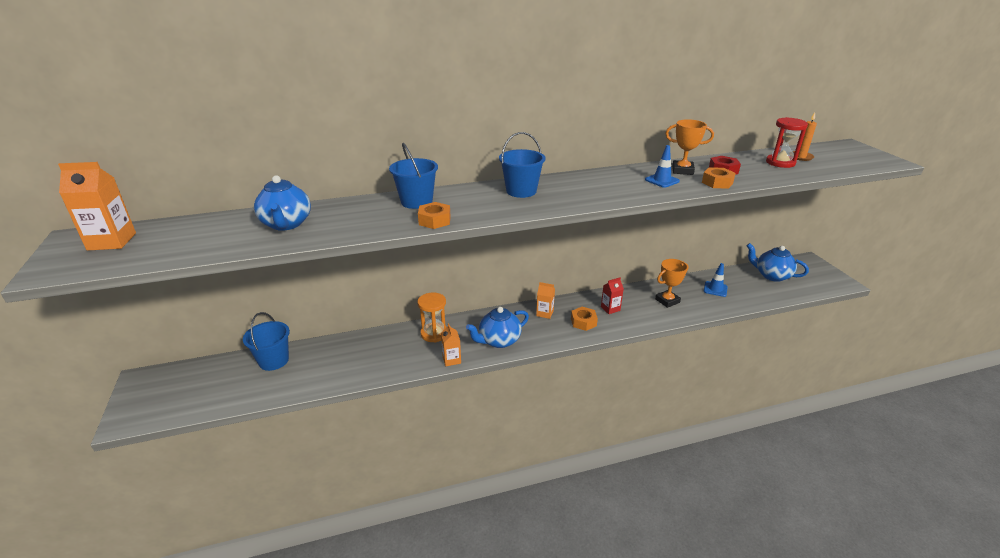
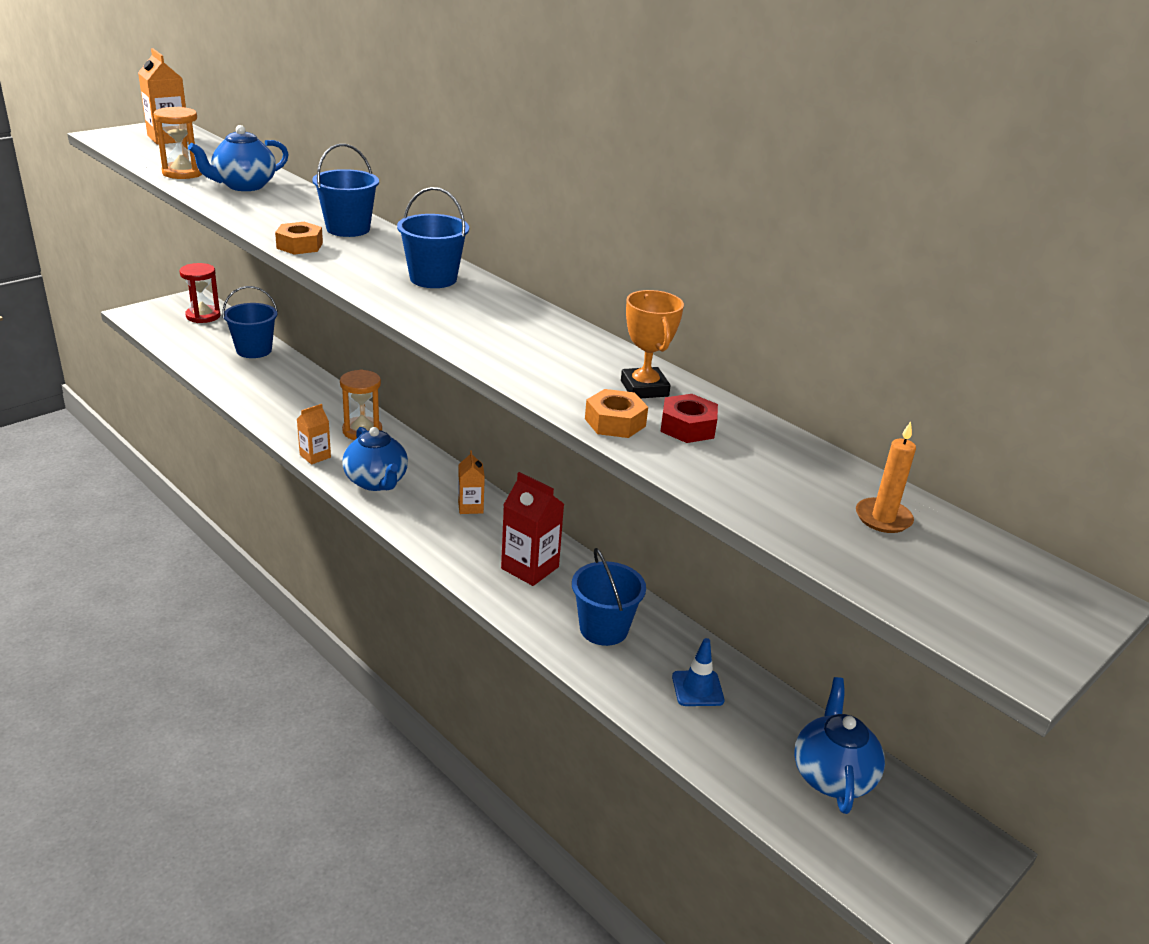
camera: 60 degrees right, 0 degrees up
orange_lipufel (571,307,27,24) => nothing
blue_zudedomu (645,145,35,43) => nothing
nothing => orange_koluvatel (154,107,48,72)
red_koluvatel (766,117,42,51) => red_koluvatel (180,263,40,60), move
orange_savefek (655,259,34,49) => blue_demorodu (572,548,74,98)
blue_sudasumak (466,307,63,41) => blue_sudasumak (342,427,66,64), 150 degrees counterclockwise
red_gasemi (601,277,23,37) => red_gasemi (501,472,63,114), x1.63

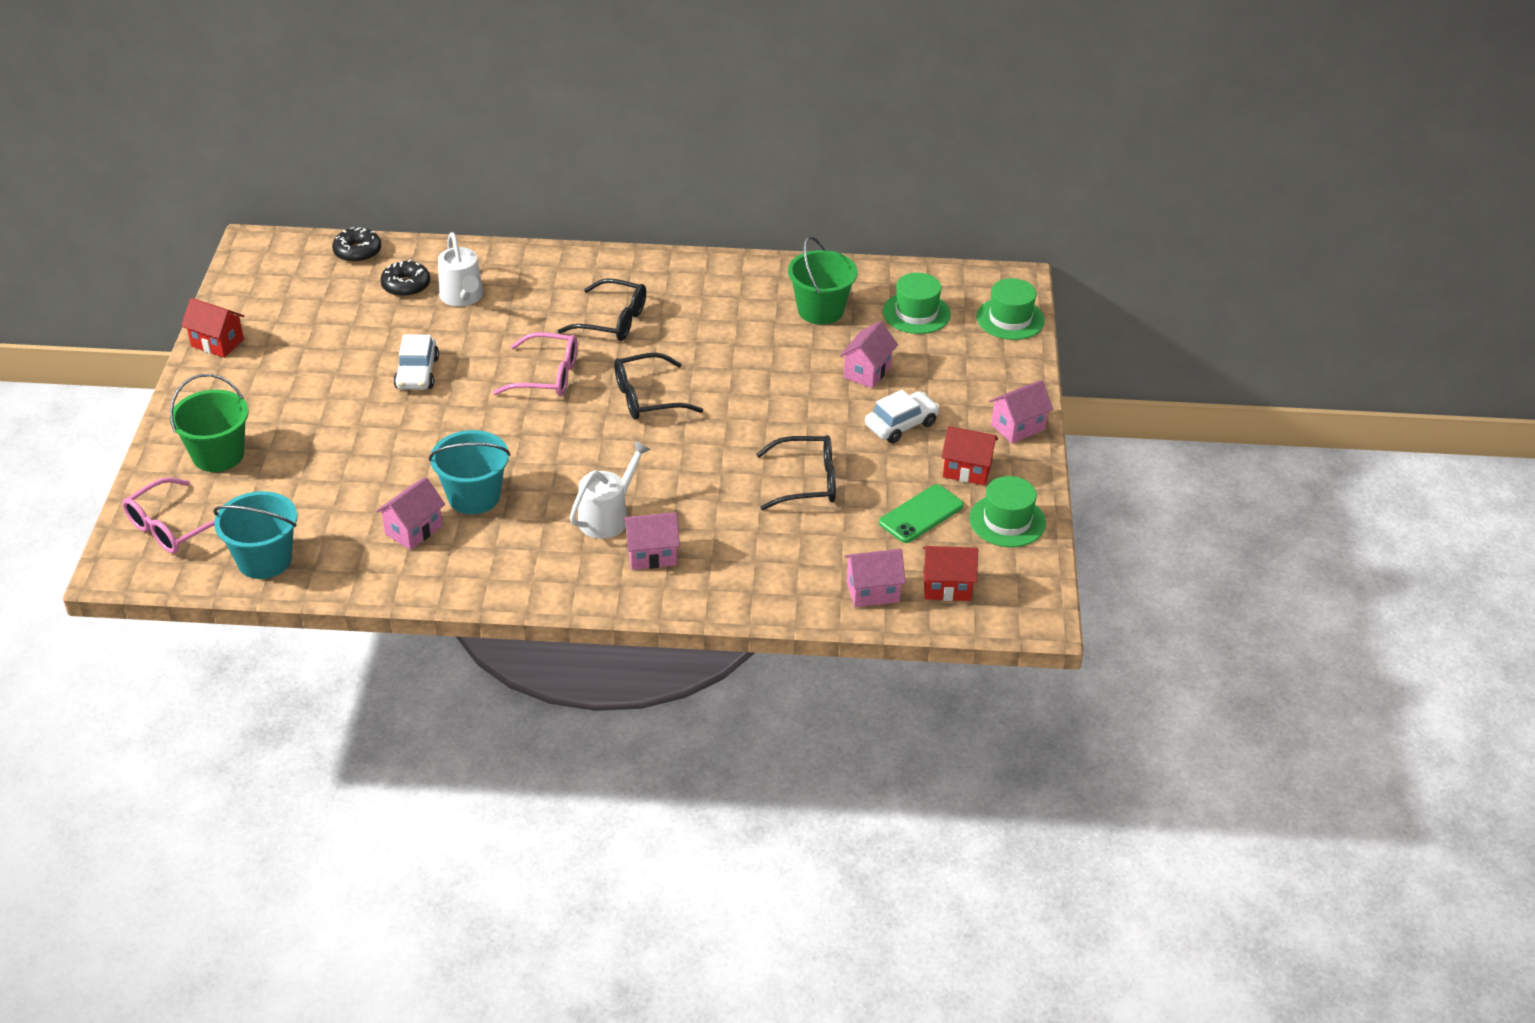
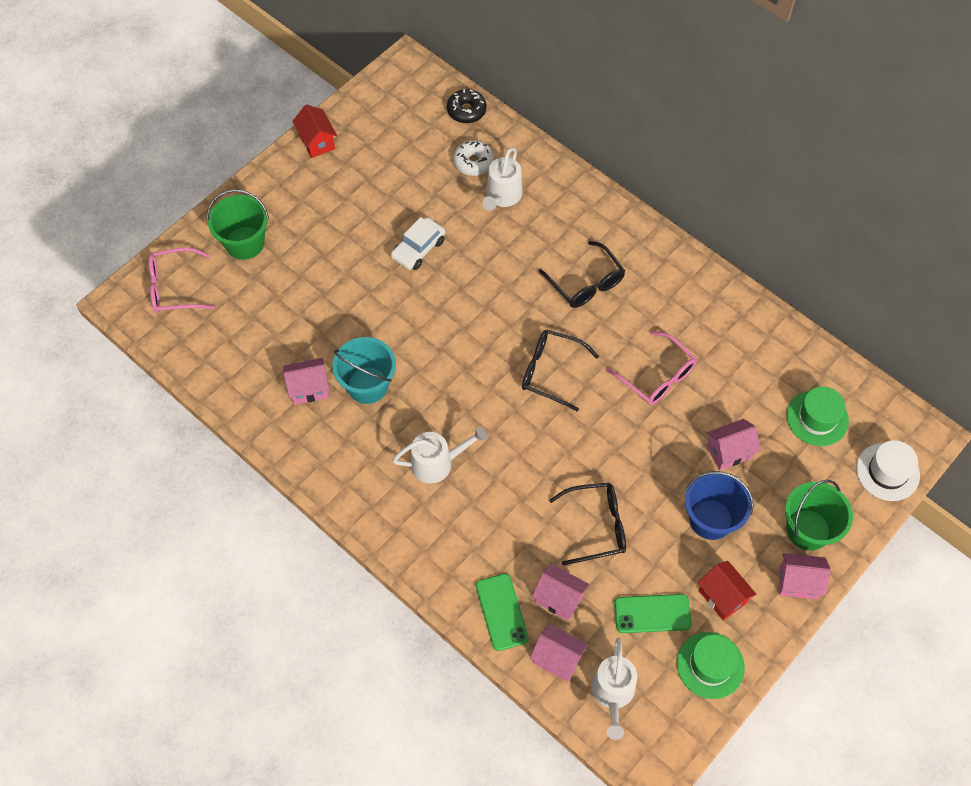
camera: 40 degrees right, 20 degrees up
turquoise_demorodu (213,491,84,88) => nothing
nothing => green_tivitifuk (476,574,52,77)
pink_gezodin (493,332,84,64) => pink_gezodin (607,331,90,74), move
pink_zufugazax (623,512,57,58) => pink_zufugazax (532,564,57,57), move
green_demorodu (788,236,69,89) => green_demorodu (785,480,68,71), move
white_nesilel (865,390,75,53) => blue_demorodu (685,471,69,69)
red_zufugazax (923,546,55,55) => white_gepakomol (591,638,46,102)
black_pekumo (380,259,50,38) => white_pekumo (453,140,41,36)
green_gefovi (976,278,69,62) => white_gefovi (856,440,64,61)
black_gezodin (756,435,80,75) => black_gezodin (549,482,77,83), 45 degrees counterclockwise

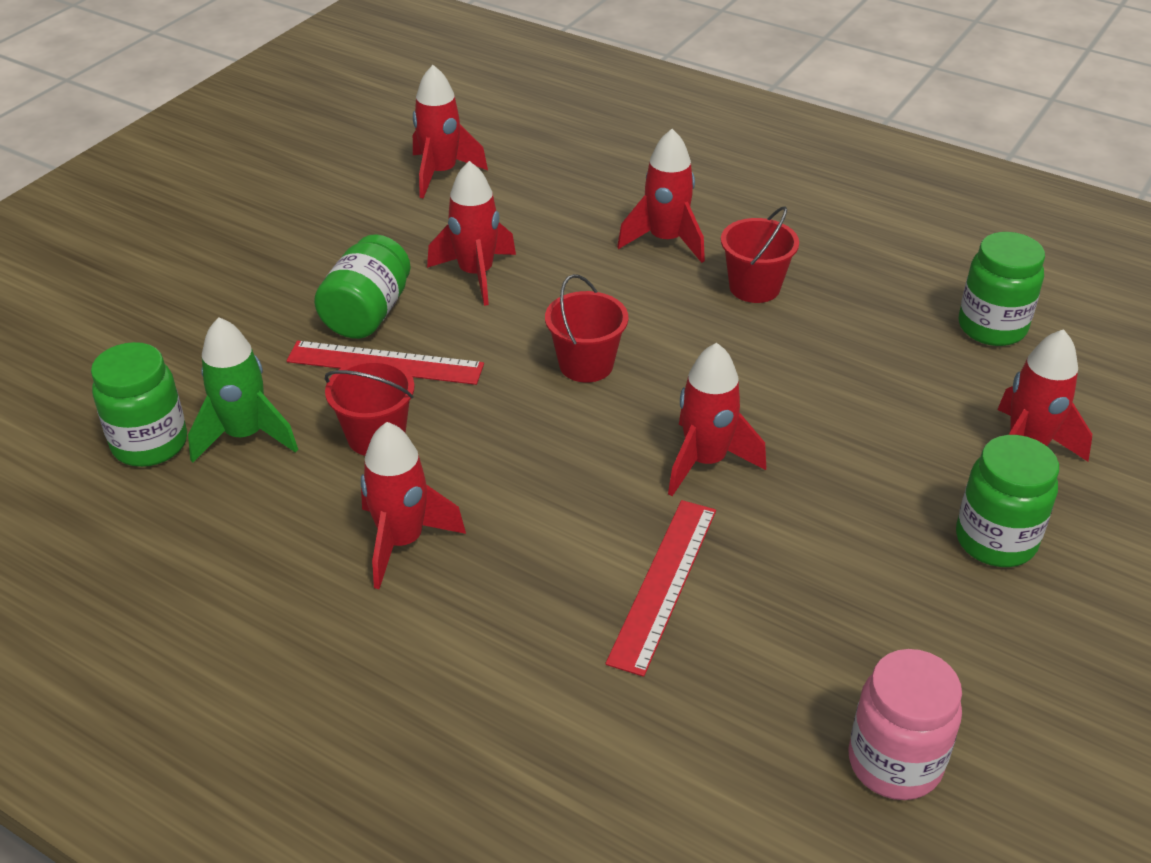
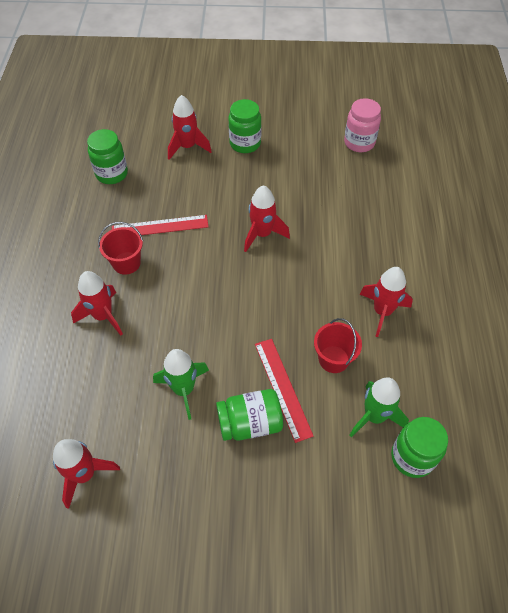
camera: 120 degrees left, 15 degrees up
red_demorodu (545,274,83,109) => nothing
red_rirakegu (605,500,111,177) => red_rirakegu (112,215,97,20), move
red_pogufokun (427,161,89,145) => green_pogufokun (153,349,56,71)

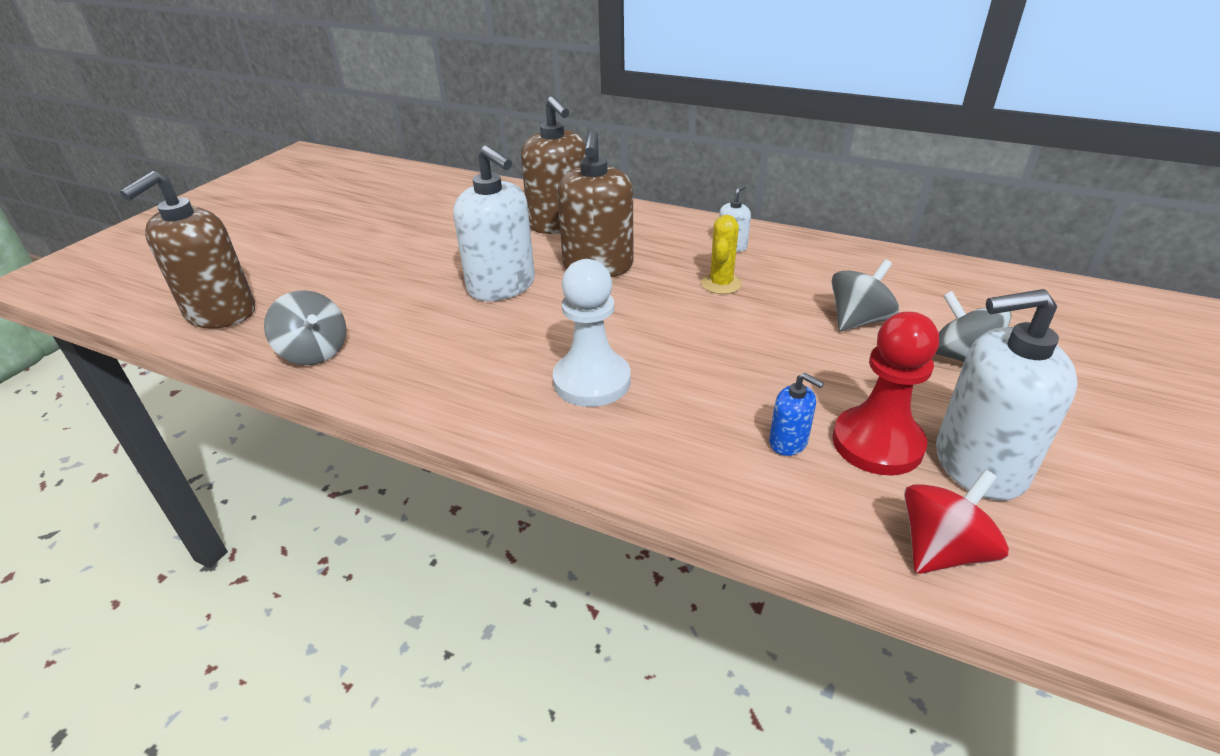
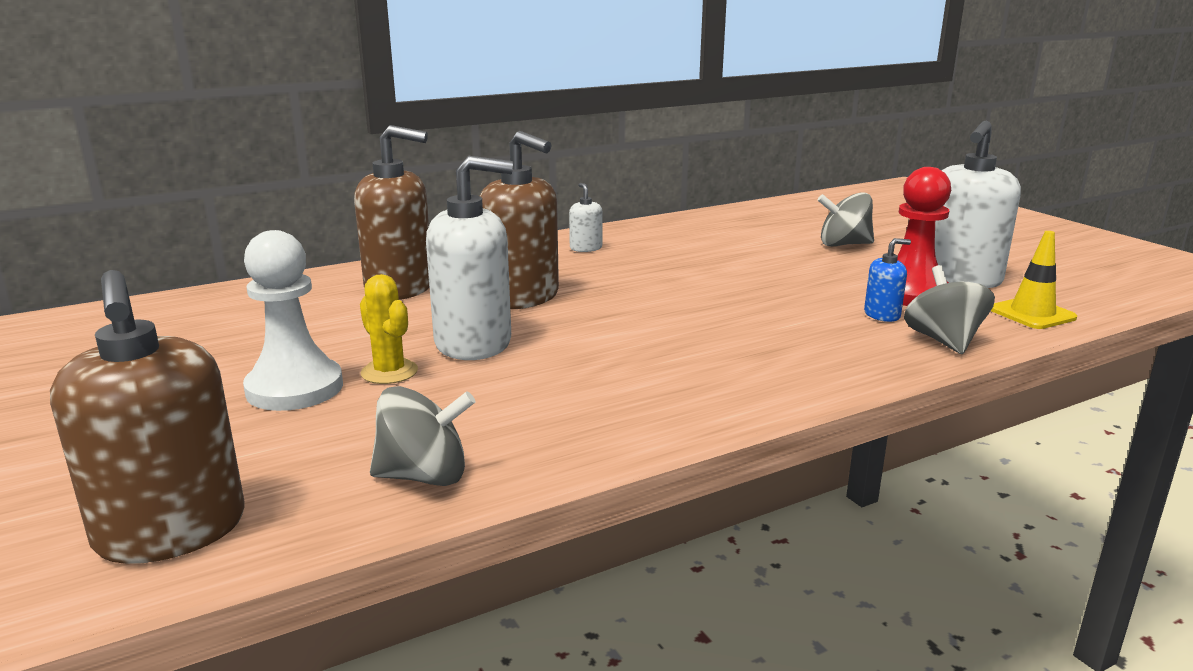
camera: 55 degrees left, 15 degrees down
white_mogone (553,259,78,148) => white_mogone (243,230,100,181), move
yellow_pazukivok (701,215,41,79) => yellow_pazukivok (360,274,58,110), move
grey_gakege (831,259,68,72) => grey_gakege (904,265,91,89), move
red_gakege (904,470,105,104) => yellow_zudedomu (991,231,86,98)

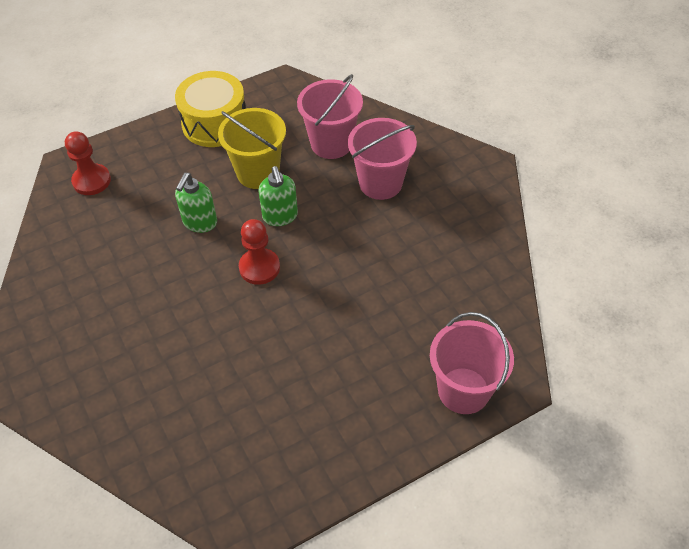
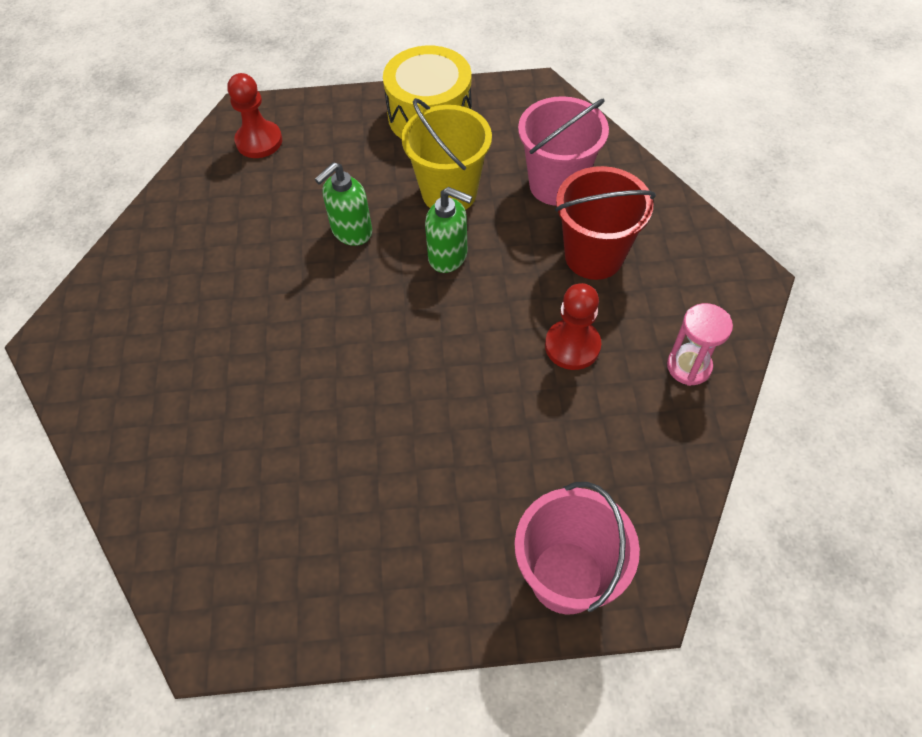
camera: 25 degrees right, 5 degrees up
nothing => pink_koluvatel (667,303,66,83)
red_mogone (239,219,41,66) => red_mogone (545,283,56,87), move
pink_demorodu (348,118,69,82) => red_demorodu (555,166,101,114)
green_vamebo (259,166,39,60) => green_vamebo (425,187,48,86), 75 degrees counterclockwise

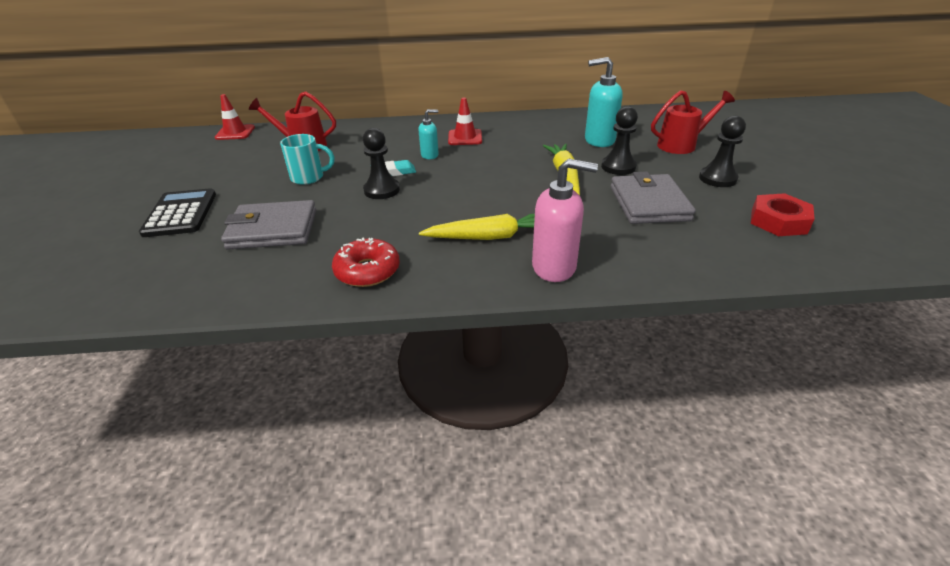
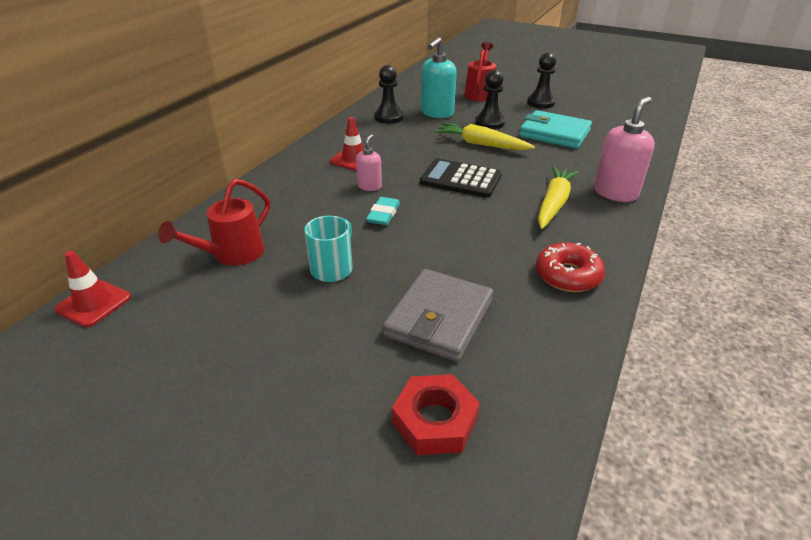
camera: 60 degrees left, 0 degrees up
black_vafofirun (139,188,77,49) => black_vafofirun (420,158,82,40), move
black_mogone (363,128,37,71) => black_mogone (374,65,29,59), move
red_lipufel (751,193,64,43) => red_lipufel (392,374,88,81), move
turquoise_vamebo (418,109,21,50) => pink_vamebo (356,134,26,57)
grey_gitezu (611,172,85,52) => turquoise_gitezu (519,110,73,39)

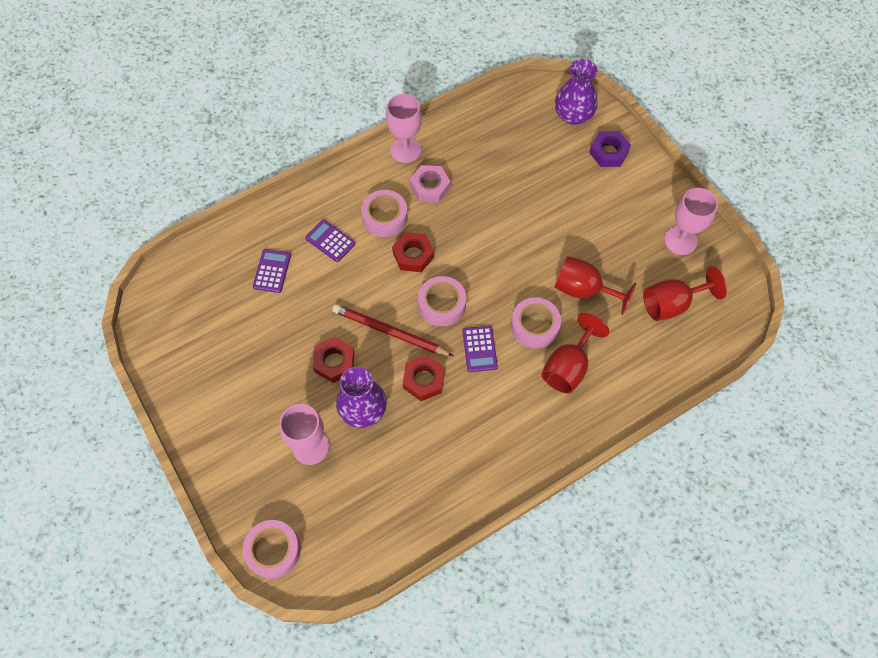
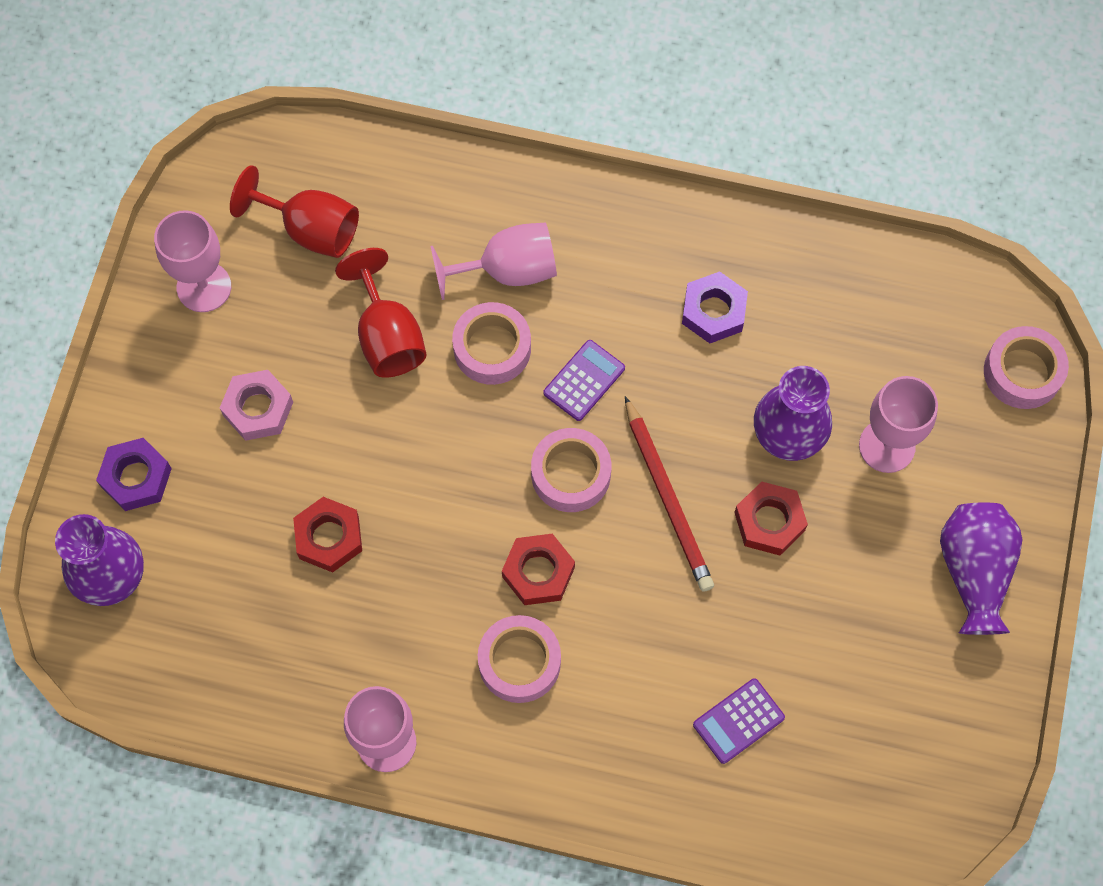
camera: 135 degrees left, 5 degrees up
purple_vafofirun (305,219,50,43) => nothing
nothing => purple_lipufel (682,271,66,72)
nothing => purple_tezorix (940,502,83,133)
red_lipufel (403,355,42,46) => red_lipufel (293,497,69,75), move
pink_lipufel (410,165,40,38) => pink_lipufel (220,370,73,71), move
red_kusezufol (541,313,68,81) => pink_kusezufol (431,222,126,78)

